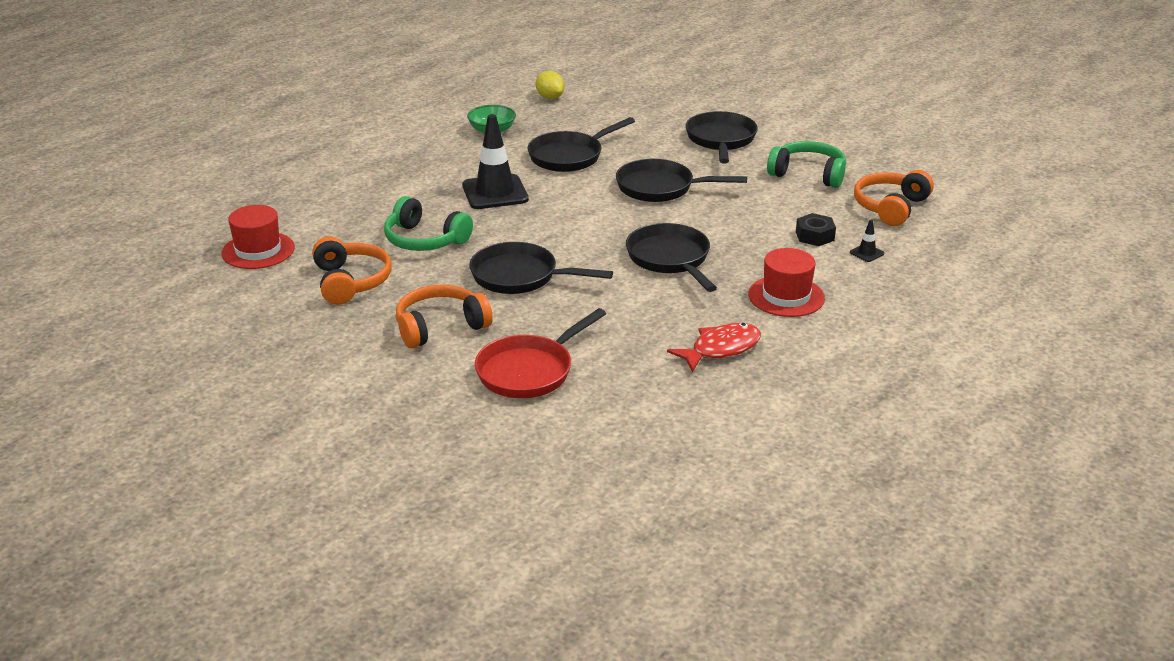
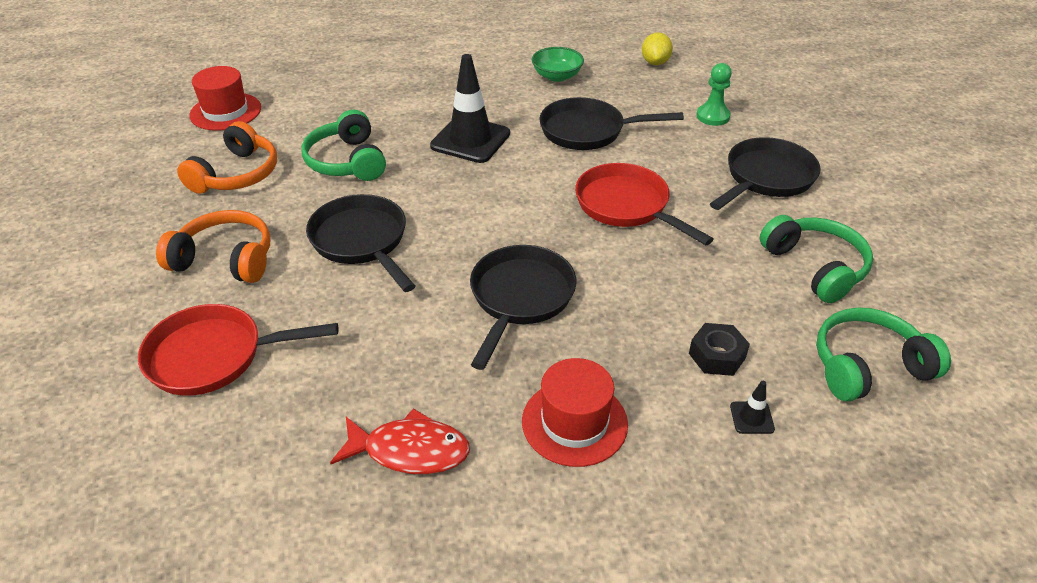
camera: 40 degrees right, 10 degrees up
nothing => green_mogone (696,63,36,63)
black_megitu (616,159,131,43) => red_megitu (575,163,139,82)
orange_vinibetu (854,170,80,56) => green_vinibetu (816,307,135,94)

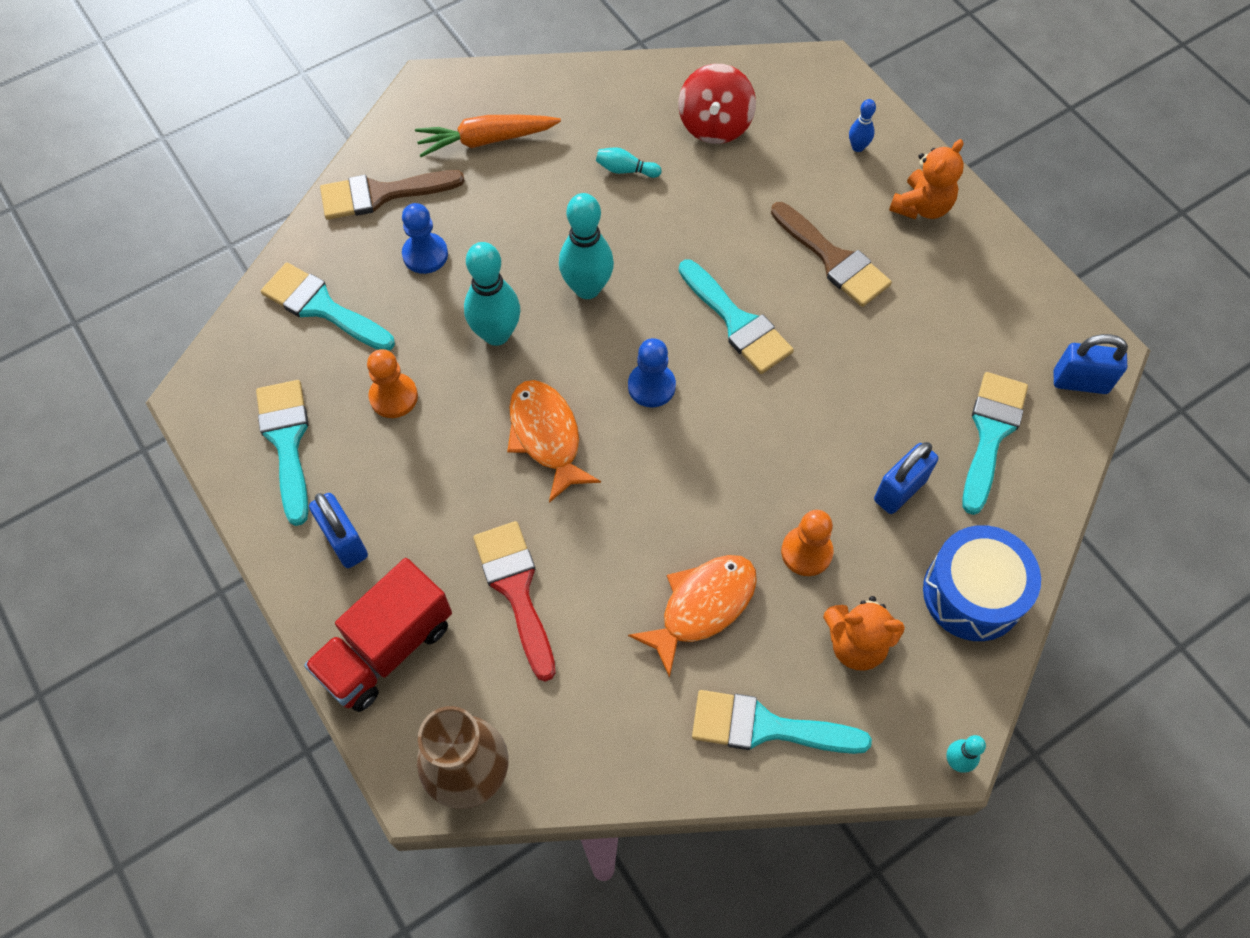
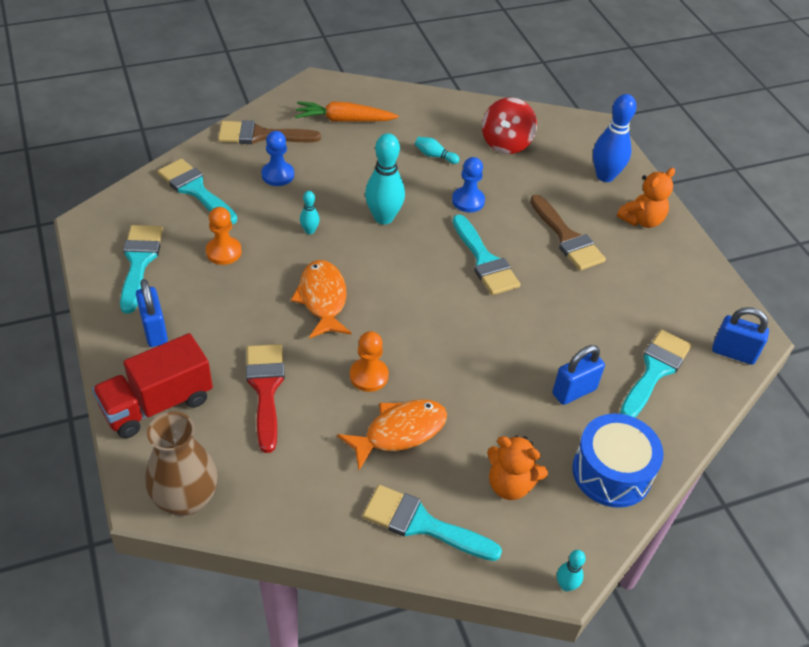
camera: 10 degrees right, 15 degrees down
blue_mogone (628,338,48,69) => blue_mogone (452,157,33,55), move
orange_mogone (781,510,52,66) => orange_mogone (350,331,39,61), move
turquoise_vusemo (464,242,56,104) => turquoise_vusemo (300,191,20,43), x0.49
blue_vusemo (849,99,27,53) => blue_vusemo (593,94,43,88), x2.03

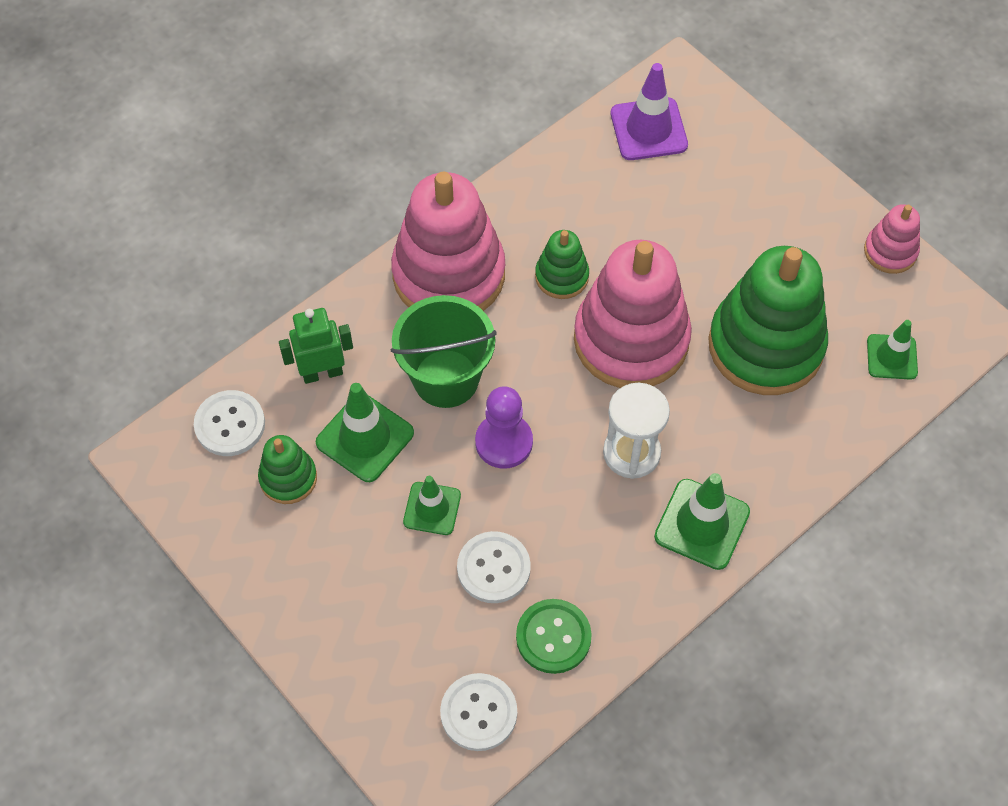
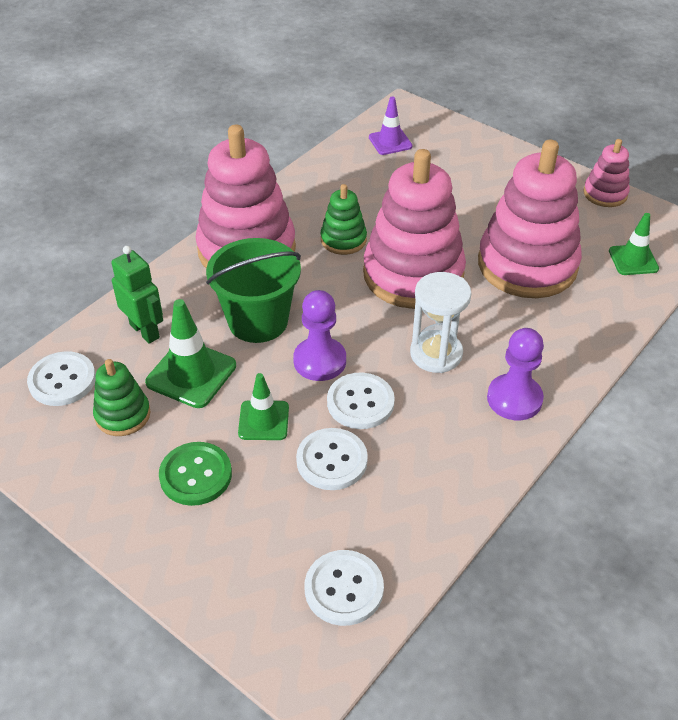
camera: 10 degrees left, 15 degrees down
nothing => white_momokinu (327,373,68,56)
green_momokinu (516,599,76,75) => green_momokinu (159,442,73,64), move
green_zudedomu (654,473,96,97) => purple_mogone (487,328,57,93)
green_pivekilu (708,246,120,149) => pink_pivekilu (478,140,104,158)
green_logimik (279,308,74,76) => green_logimik (111,246,52,98), 75 degrees clockwise
purple_zudedomu (611,63,77,97) => purple_zudedomu (369,96,43,59), x0.65

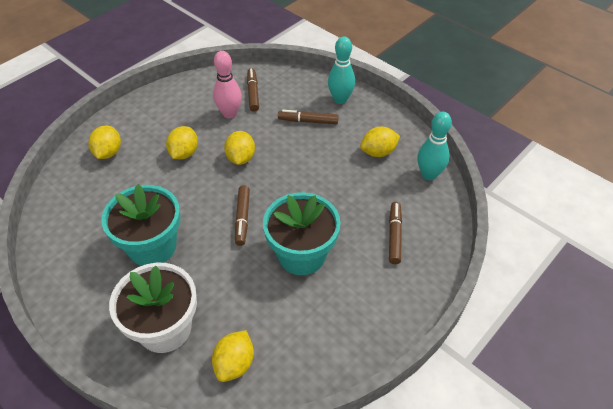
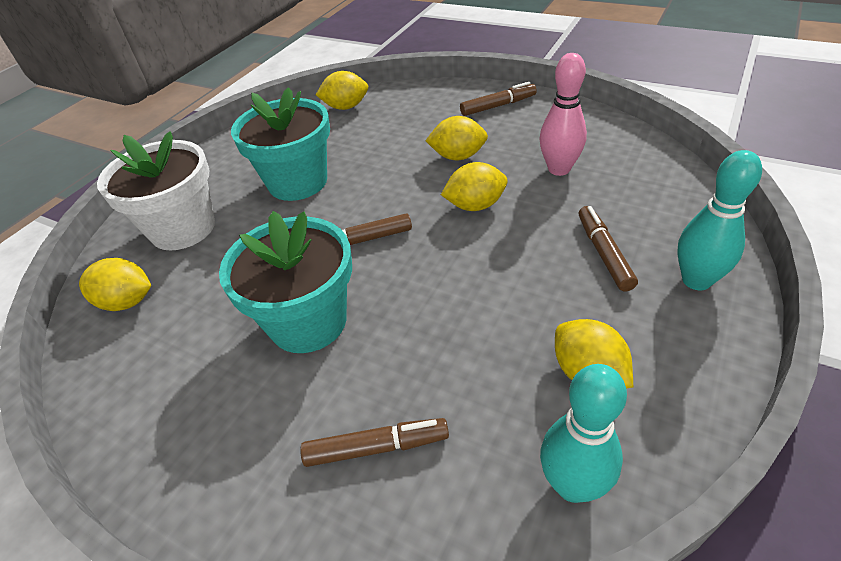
camera: 80 degrees right, 5 degrees down
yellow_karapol (88,126,33,33) => yellow_karapol (316,71,52,39), move
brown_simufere (247,68,12,44) => brown_simufere (460,82,77,34), move

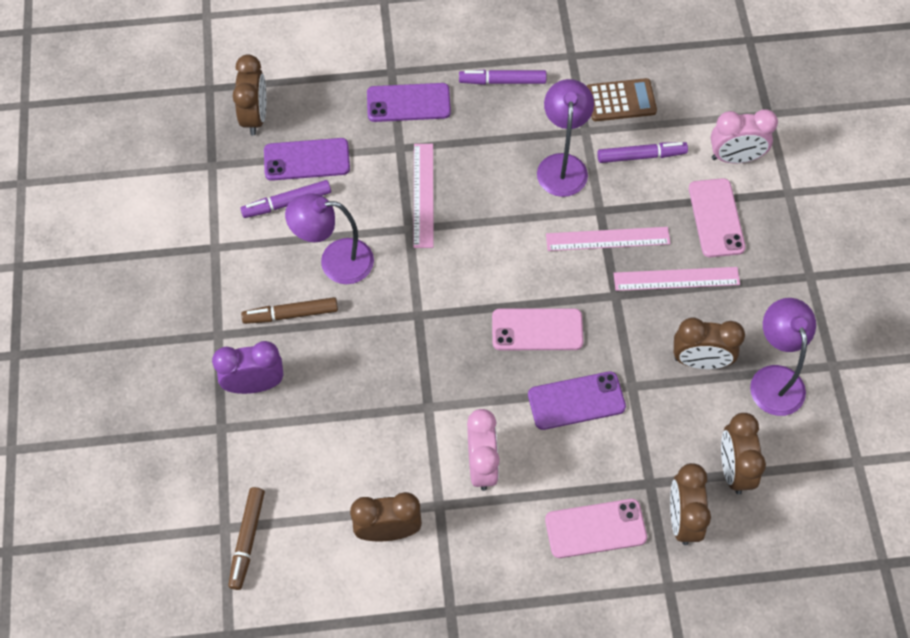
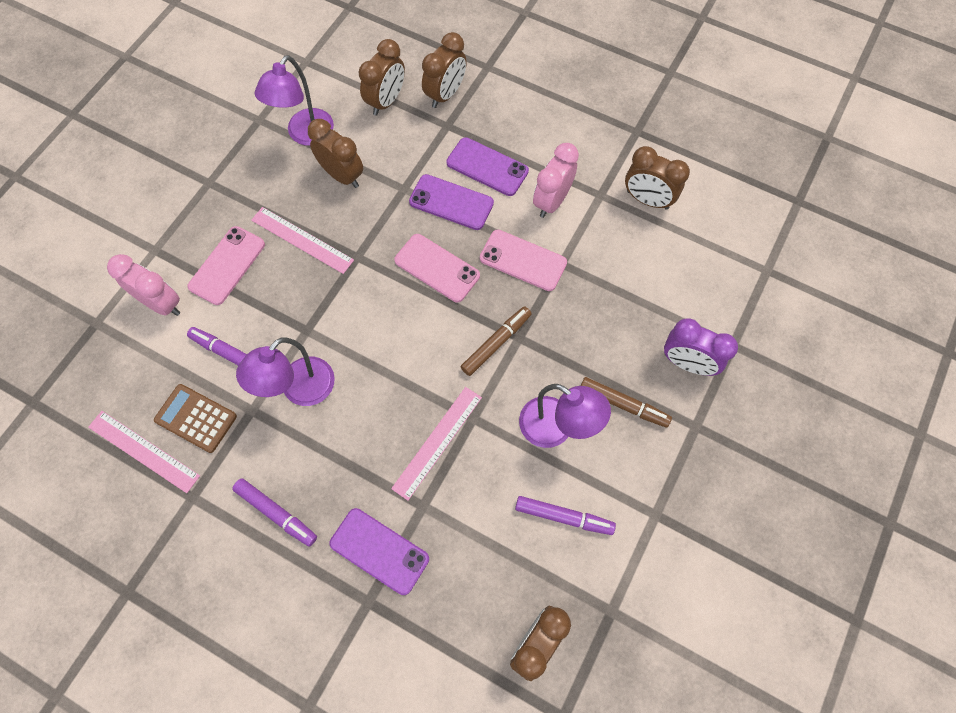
camera: 145 degrees left, 5 degrees up
brown_simufere (228,487,37,103) => brown_simufere (461,306,70,70), move
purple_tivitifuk (264,138,86,43) => purple_tivitifuk (446,137,83,59), move
pink_tivitifuk (545,499,102,59) => pink_tivitifuk (480,230,87,61), move
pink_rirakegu (546,227,125,24) => pink_rirakegu (88,411,112,82), move

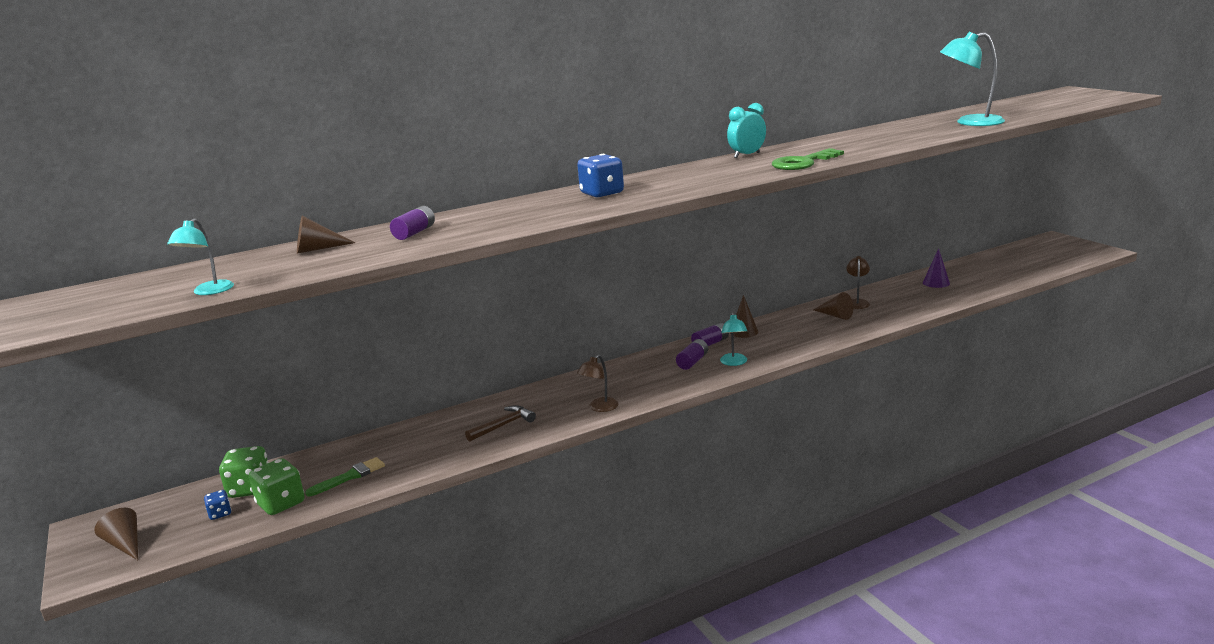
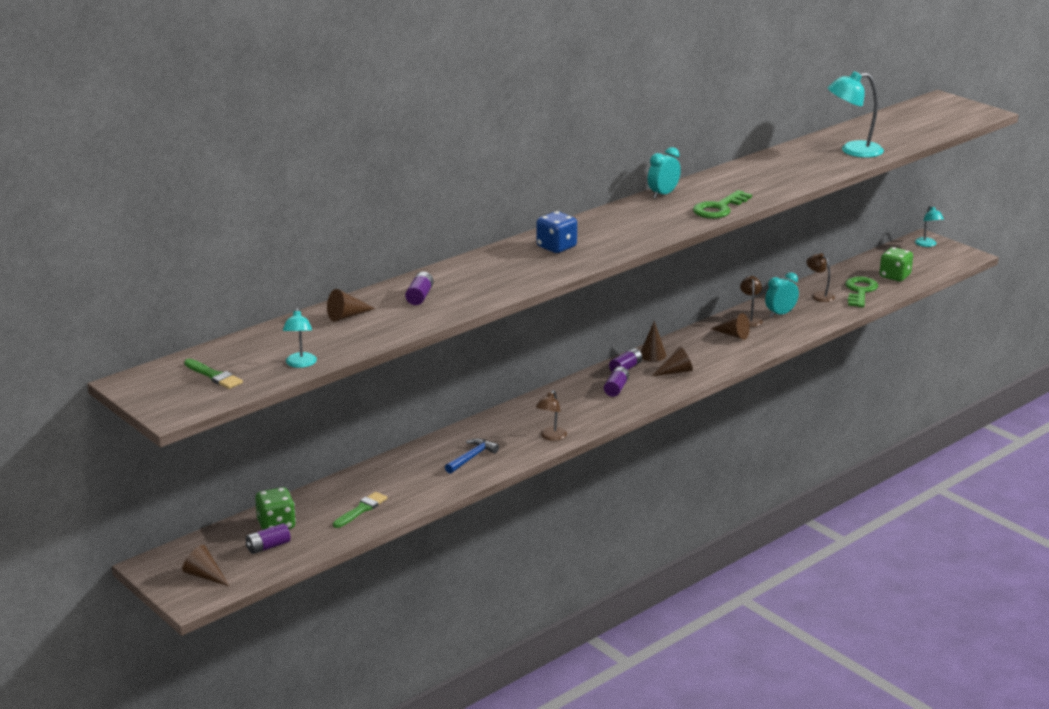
camera: 15 degrees left, 5 degrees up
nothing => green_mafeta (184,359,59,30)
nothing => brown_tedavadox (652,347,41,29)
nothing => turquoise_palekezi (765,272,34,45)
nothing => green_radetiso (845,277,33,31)
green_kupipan (249,458,56,57) => green_kupipan (879,247,34,34), move
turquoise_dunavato (720,312,27,54) => turquoise_dunavato (915,205,29,42), move
blue_kupipan (204,490,28,30) => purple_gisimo (246,523,45,31)
purple_tedavadox (923,248,27,40) => brown_dunavato (806,253,29,49)
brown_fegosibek (465,405,71,37) => blue_fegosibek (445,438,54,36)

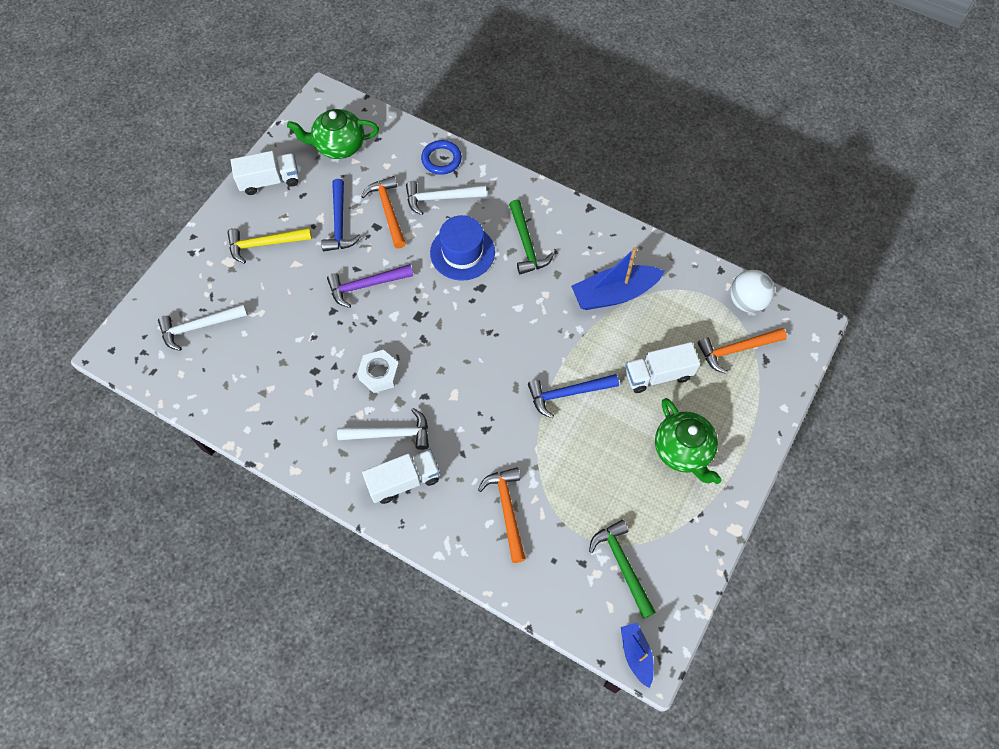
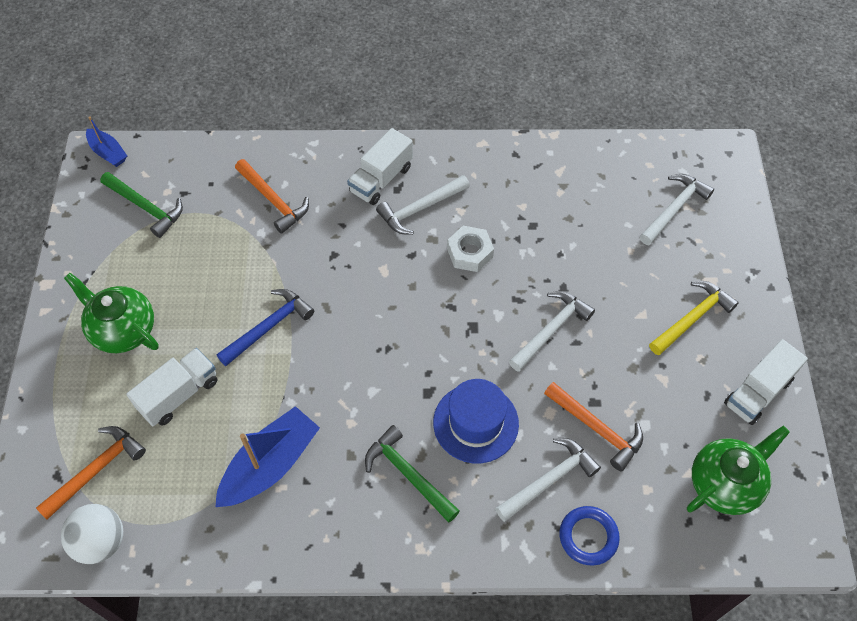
camera: 150 degrees right, 5 degrees down
blue_fegosibek (321,179,40,72) => nothing
purple_fegosibek (327,264,86,44) => white_fegosibek (509,291,86,81)

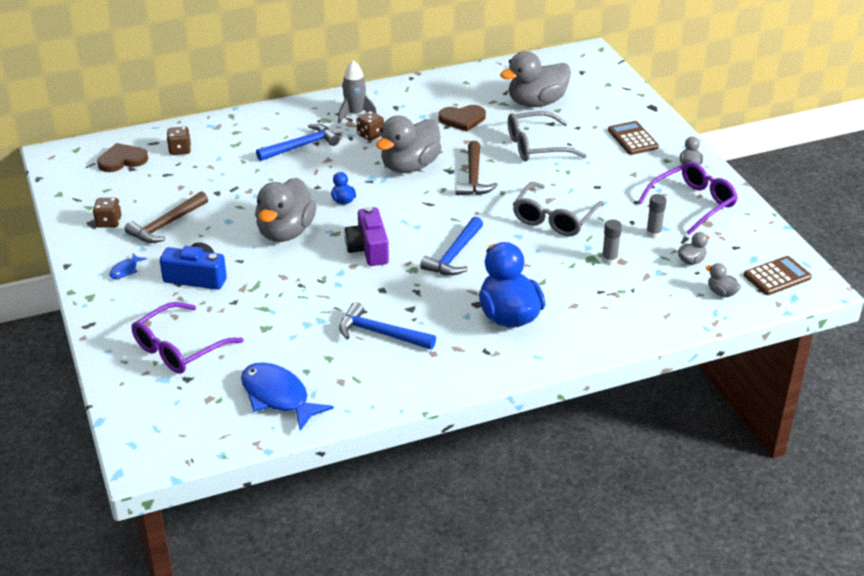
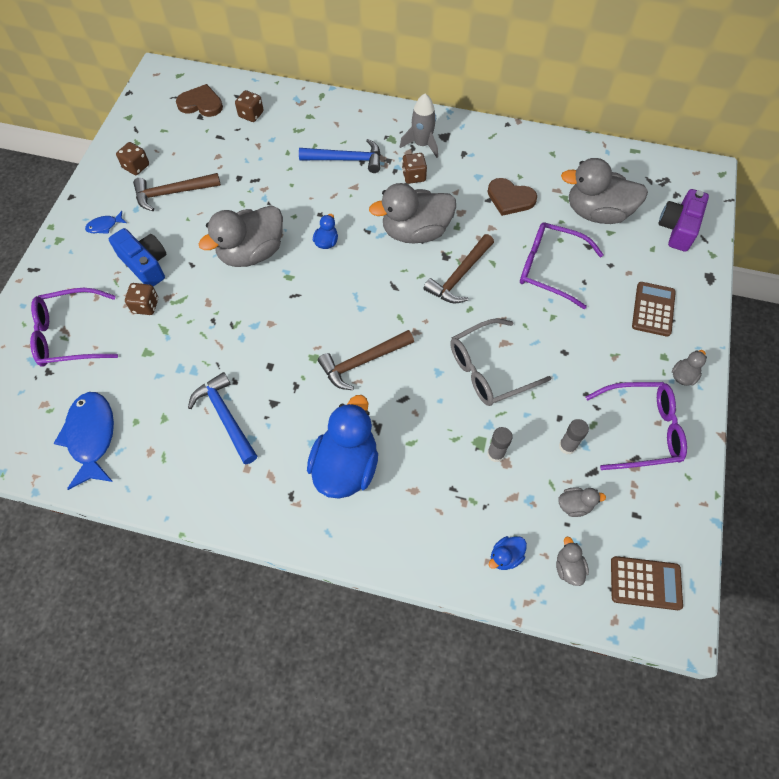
camera: 35 degrees right, 25 degrees up
nothing => brown_kupipan (125,283,33,32)
nothing => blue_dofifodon (489,536,38,34)
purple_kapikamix (345,207,44,59) => purple_kapikamix (658,189,51,63), move
blue_fegosibek (420,217,63,59) => brown_fegosibek (318,330,96,60)
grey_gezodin (508,111,79,50) => purple_gezodin (520,222,84,87)

